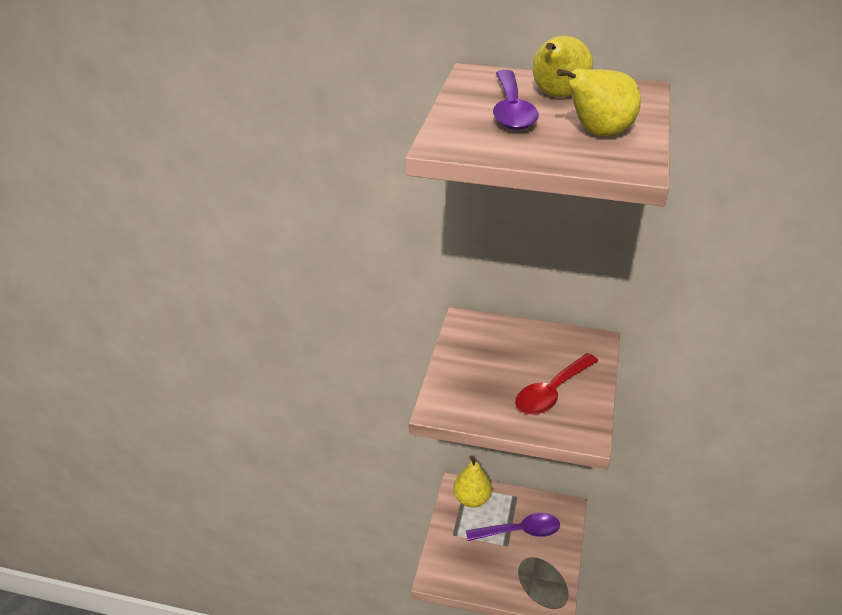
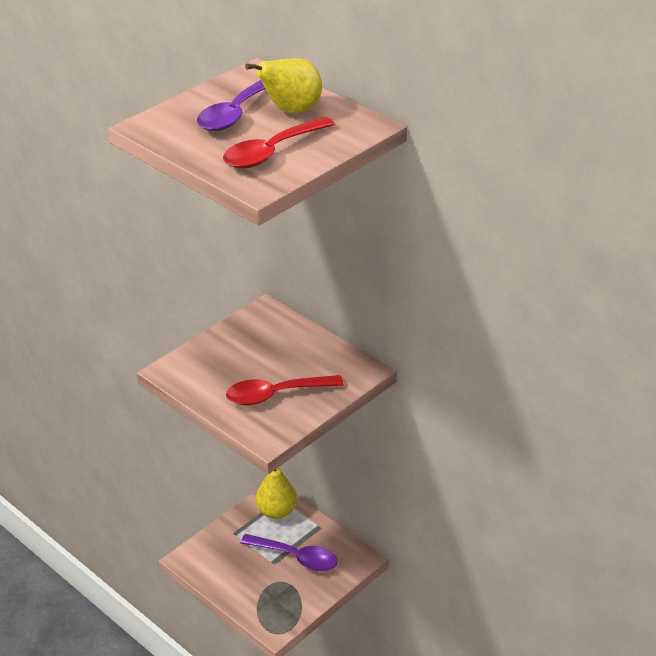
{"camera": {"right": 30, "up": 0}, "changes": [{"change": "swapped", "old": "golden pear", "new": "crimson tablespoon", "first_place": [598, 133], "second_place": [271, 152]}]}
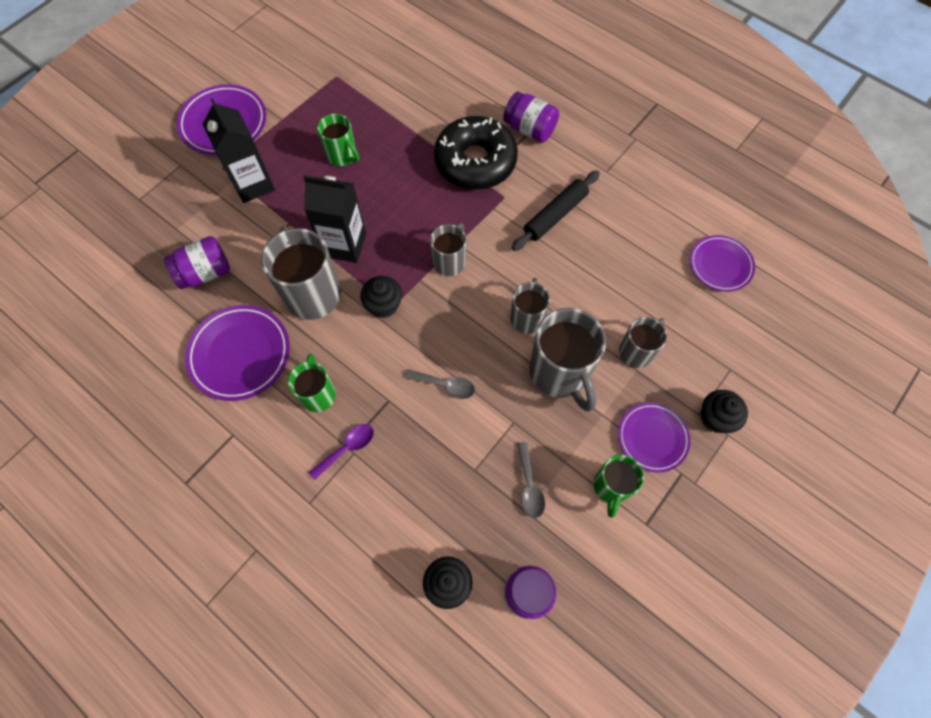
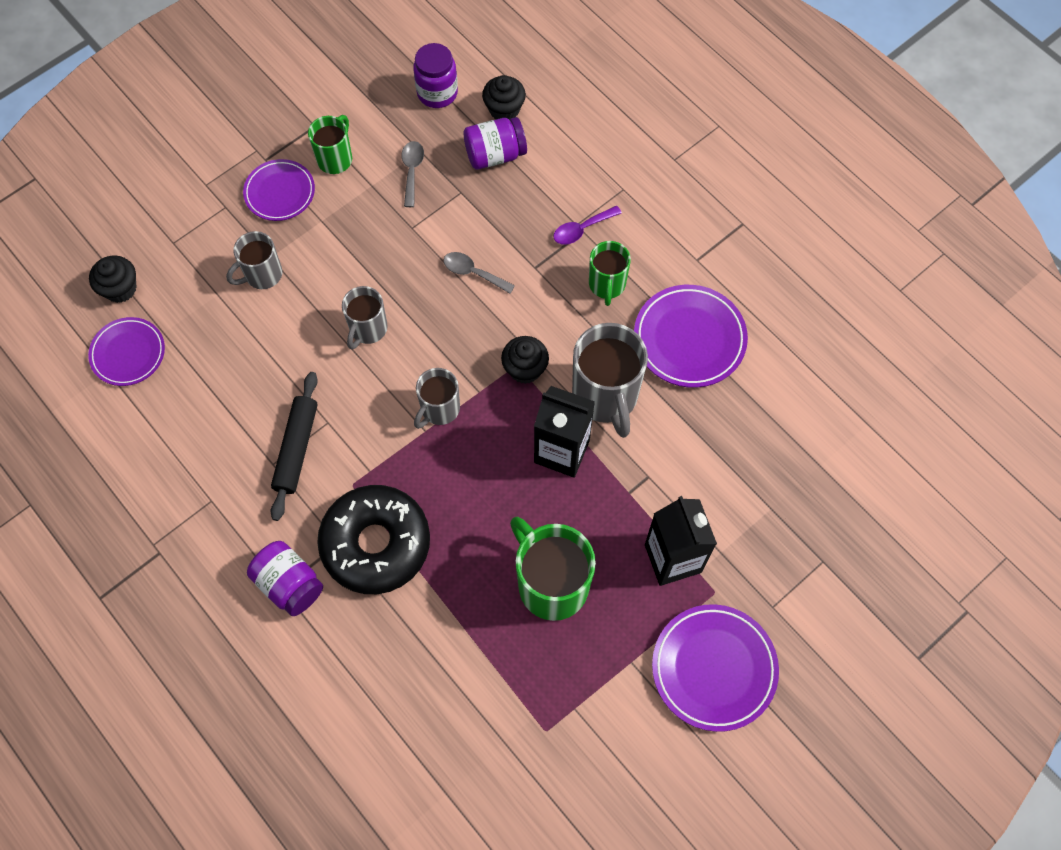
{"camera": {"right": -170, "up": 0}, "changes": [{"change": "shifted", "old": "ebony fairy cake", "first_place": [715, 418], "second_place": [120, 289]}, {"change": "rotated", "old": "ebony dough roller", "first_place": [555, 215], "second_place": [296, 449], "degrees": -45}, {"change": "shifted", "old": "purple jam jar", "first_place": [205, 273], "second_place": [495, 155]}, {"change": "scaled", "old": "green coffee mug", "first_place": [342, 156], "second_place": [551, 584], "factor": 1.71}, {"change": "gone", "old": "ash-grey coffee mug", "first_place": [559, 373]}]}
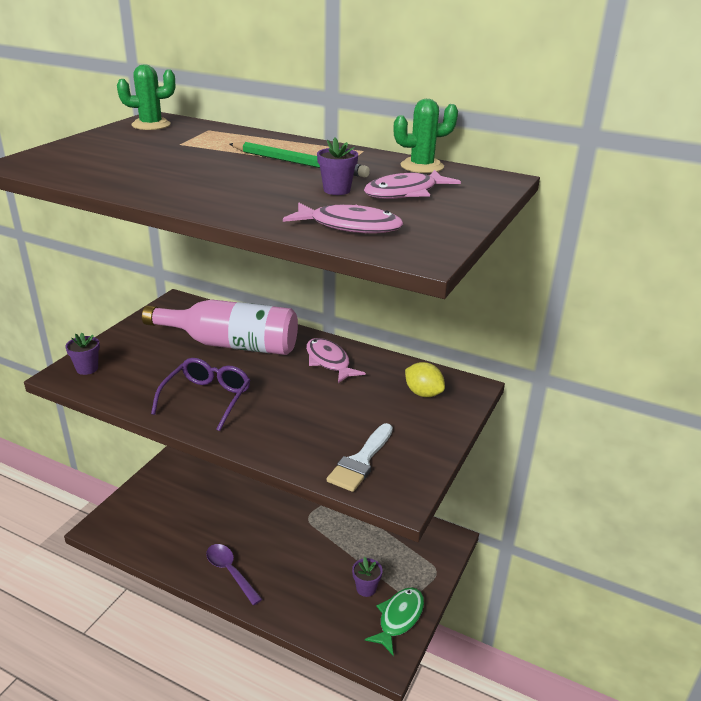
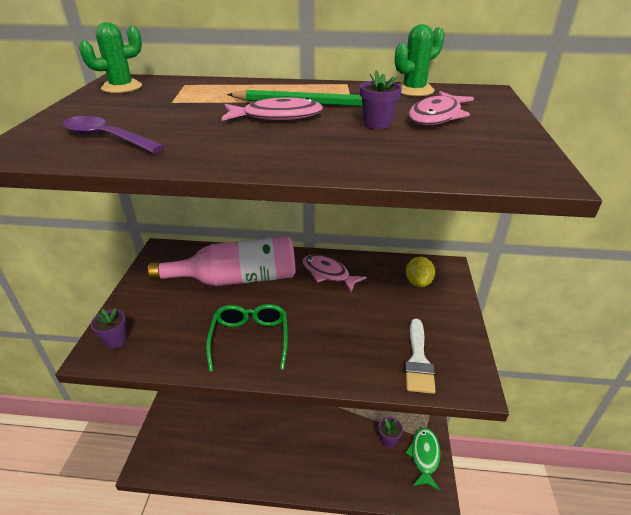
{"camera": {"right": -20, "up": 5}, "changes": [{"change": "shifted", "old": "purple tablespoon", "first_place": [230, 572], "second_place": [106, 138]}, {"change": "repainted", "old": "purple eyeglasses", "new": "green eyeglasses", "first_place": [207, 399], "second_place": [250, 339]}, {"change": "shifted", "old": "rosy fish figure", "first_place": [349, 226], "second_place": [277, 116]}, {"change": "rotated", "old": "golden toy lemon", "first_place": [423, 393], "second_place": [418, 282], "degrees": 75}]}
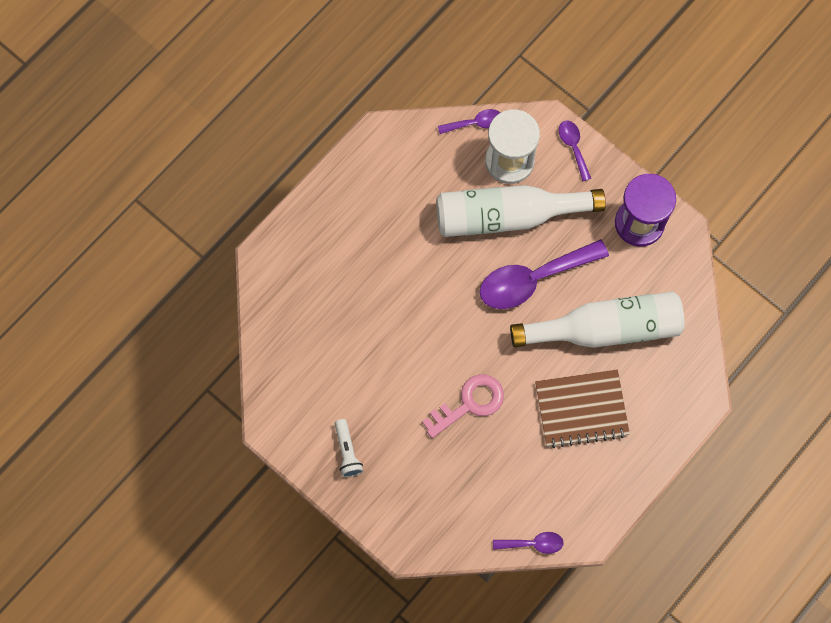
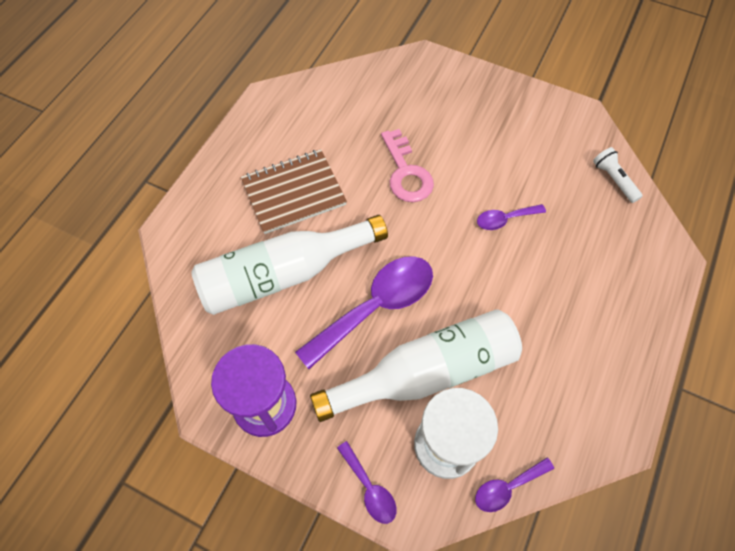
{"camera": {"right": 165, "up": -10}, "changes": [{"change": "rotated", "old": "rosy door key", "first_place": [469, 403], "second_place": [406, 173], "degrees": -60}, {"change": "shifted", "old": "purple tablespoon", "first_place": [533, 543], "second_place": [505, 219]}, {"change": "shifted", "old": "white flashlight", "first_place": [347, 452], "second_place": [614, 180]}]}
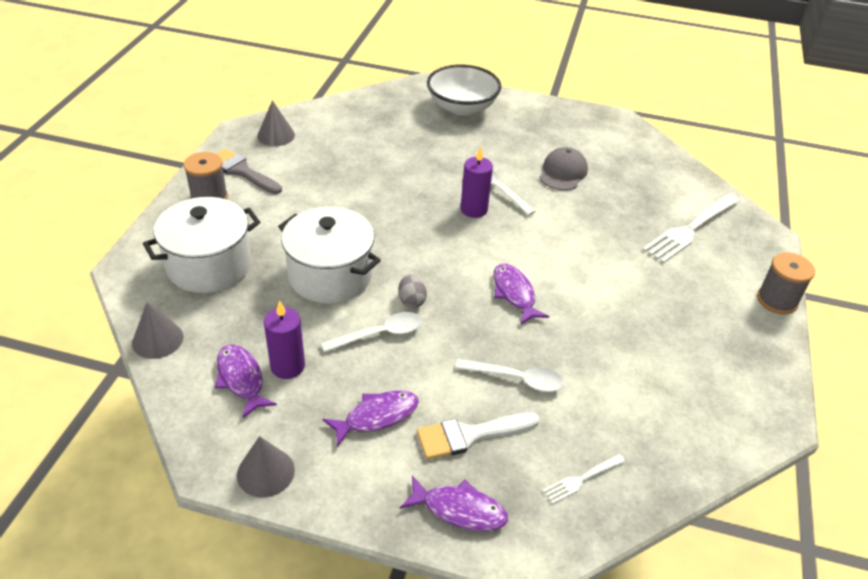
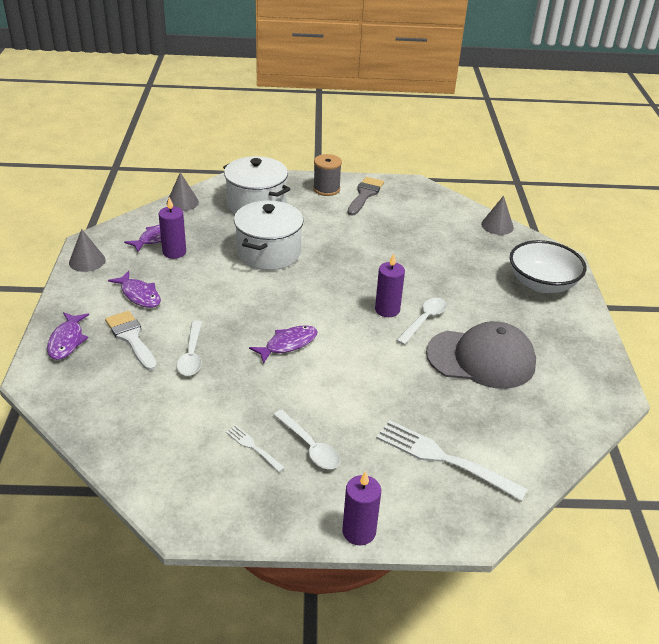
{"camera": {"right": 75, "up": -5}, "changes": [{"change": "shifted", "old": "white dinner fork", "first_place": [582, 479], "second_place": [253, 447]}, {"change": "shifted", "old": "white tablespoon", "first_place": [380, 334], "second_place": [310, 446]}, {"change": "swapped", "old": "ash-grey spool", "new": "purple pillar candle", "first_place": [777, 300], "second_place": [359, 531]}, {"change": "scaled", "old": "ash-grey cap", "first_place": [563, 172], "second_place": [481, 359], "factor": 1.73}, {"change": "shifted", "old": "ash-grey solid cone", "first_place": [276, 135], "second_place": [497, 225]}, {"change": "gone", "old": "ash-grey egg shape", "first_place": [411, 301]}]}
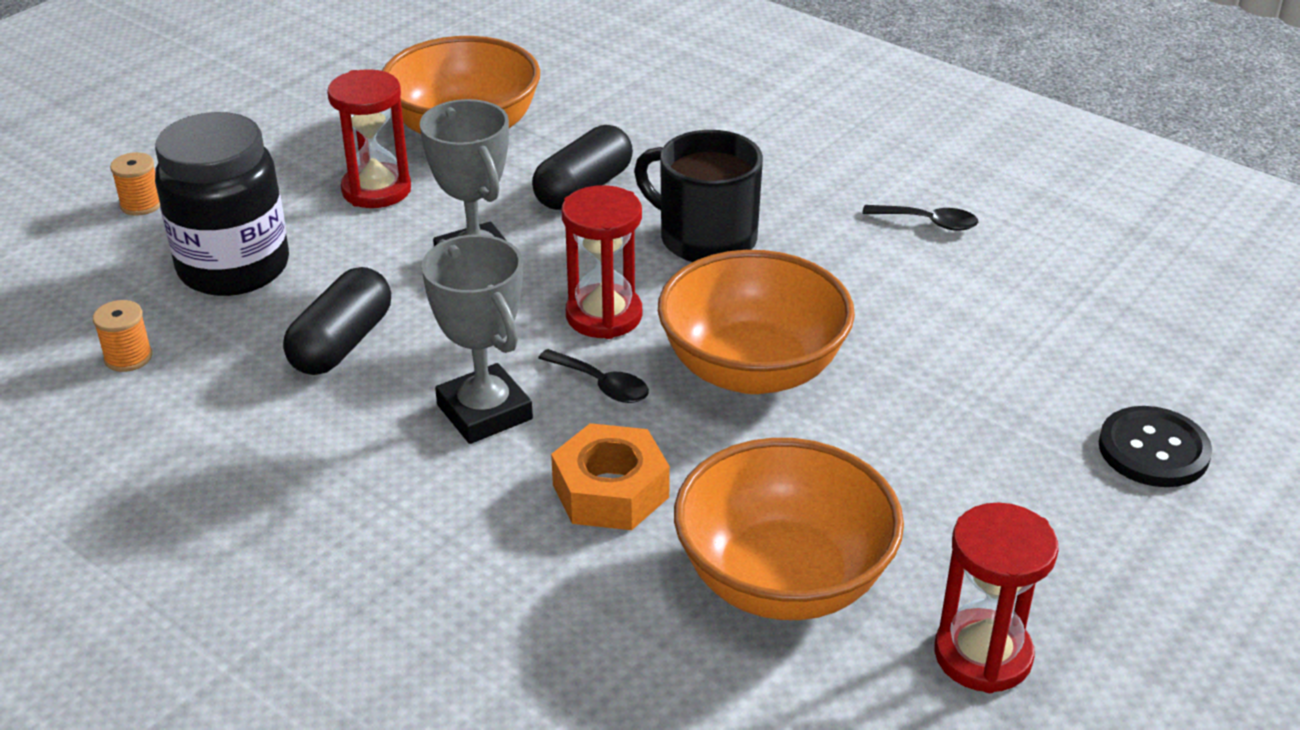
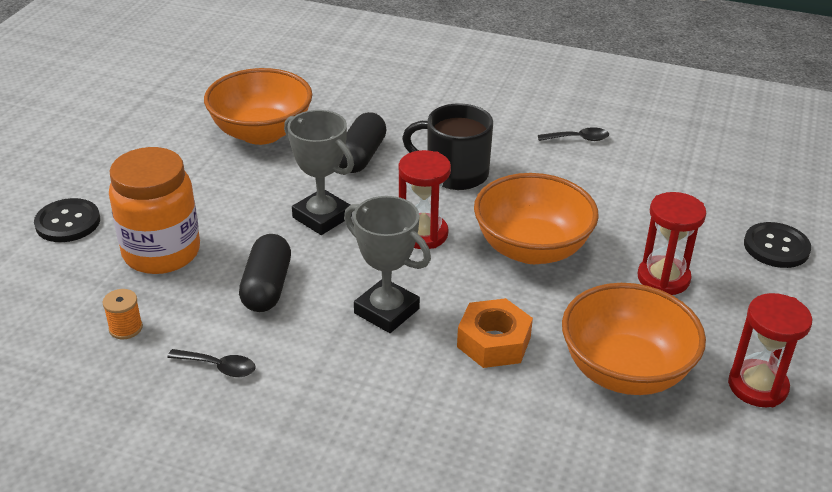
{"camera": {"right": -20, "up": 0}, "changes": [{"change": "swapped", "old": "orange spool", "new": "ebony shirt button", "first_place": [141, 204], "second_place": [68, 222]}, {"change": "repainted", "old": "ebony jam jar", "new": "orange jam jar", "first_place": [234, 268], "second_place": [161, 252]}, {"change": "shifted", "old": "ebony tablespoon", "first_place": [601, 385], "second_place": [219, 367]}, {"change": "shifted", "old": "crimson sandglass", "first_place": [376, 190], "second_place": [663, 278]}]}
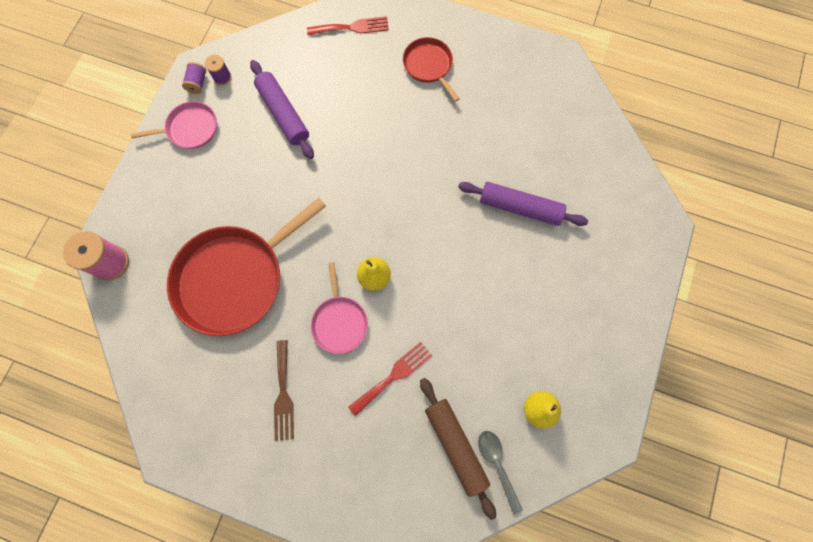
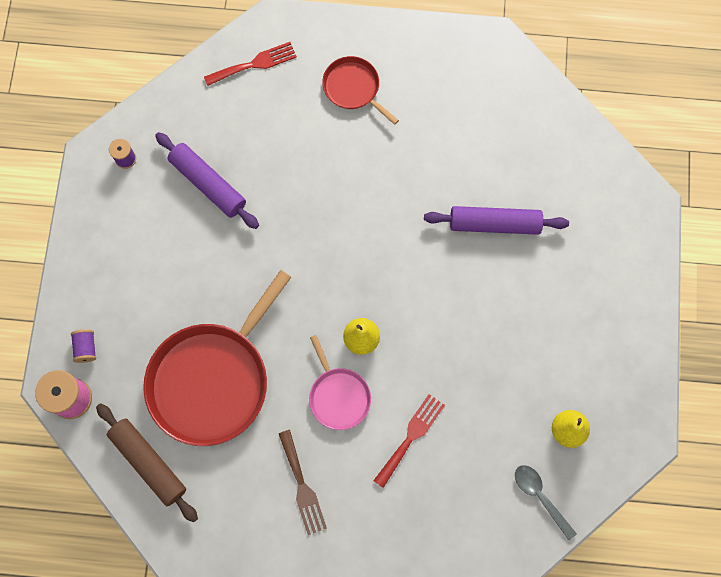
{"camera": {"right": -15, "up": 0}, "changes": [{"change": "shifted", "old": "purple spool", "first_place": [198, 83], "second_place": [86, 348]}, {"change": "shifted", "old": "dark brown dough roller", "first_place": [455, 445], "second_place": [148, 463]}, {"change": "gone", "old": "rosy skillet", "first_place": [190, 129]}]}
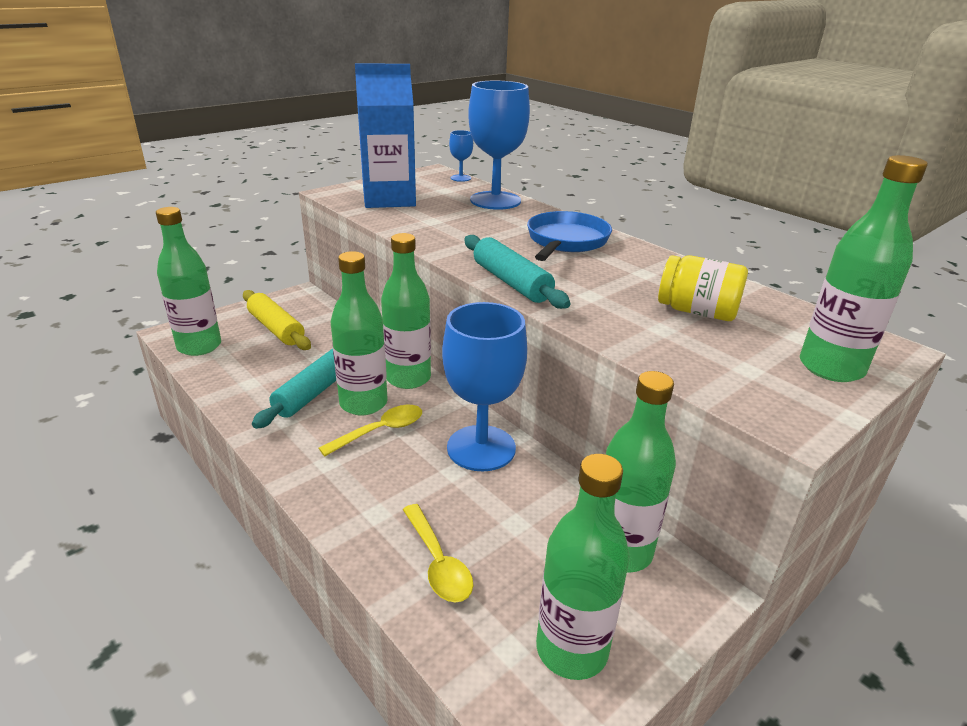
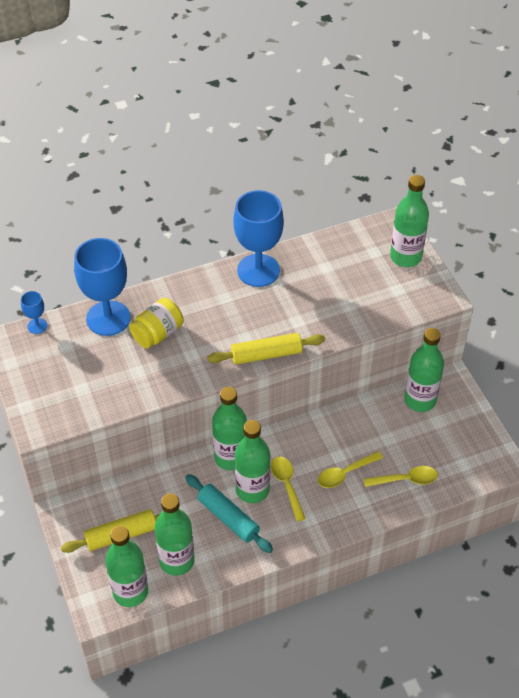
{"camera": {"right": -70, "up": 20}, "changes": [{"change": "shifted", "old": "golden jam jar", "first_place": [697, 312], "second_place": [157, 333]}, {"change": "shifted", "old": "green drink bottle", "first_place": [571, 649], "second_place": [177, 561]}, {"change": "repainted", "old": "teal dough roller", "new": "golden dough roller", "first_place": [511, 282], "second_place": [266, 355]}, {"change": "shifted", "old": "royal blue goblet", "first_place": [481, 448], "second_place": [258, 270]}, {"change": "new", "new": "golden tablespoon", "second_place": [345, 473]}, {"change": "gone", "old": "royal blue milk carton", "first_place": [389, 199]}, {"change": "gone", "old": "royal blue skillet", "first_place": [566, 241]}]}
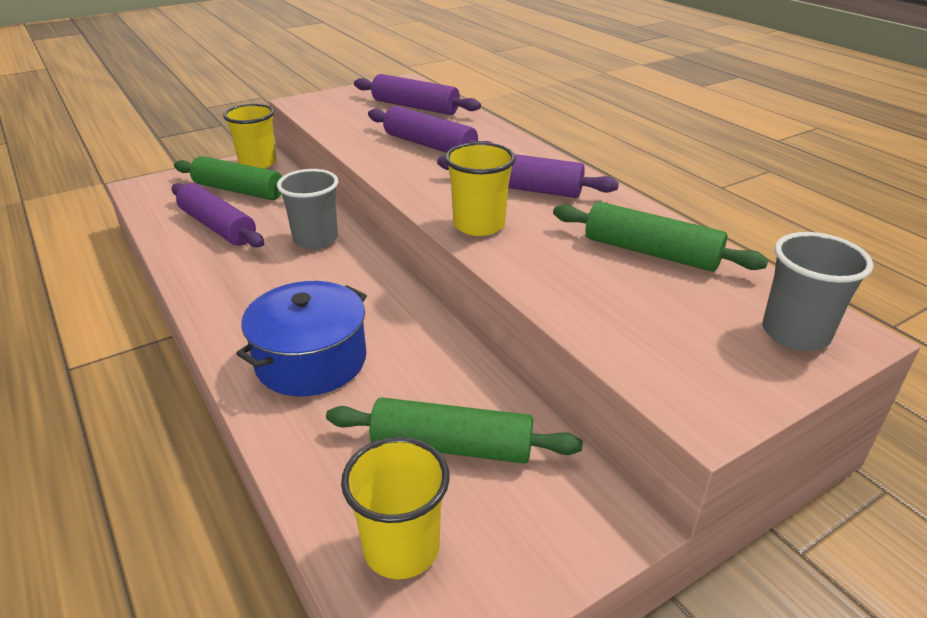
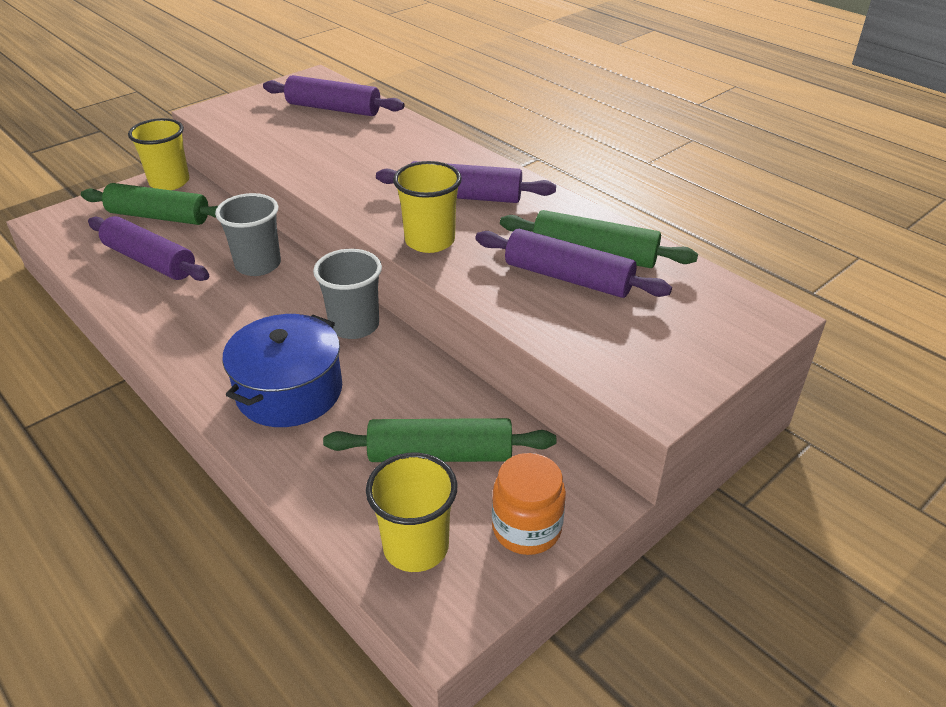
{"camera": {"right": -10, "up": 5}, "changes": [{"change": "shifted", "old": "ash-grey cup", "first_place": [795, 333], "second_place": [354, 325]}, {"change": "shifted", "old": "purple dough roller", "first_place": [430, 145], "second_place": [568, 278]}, {"change": "new", "new": "orange jam jar", "second_place": [526, 529]}]}
